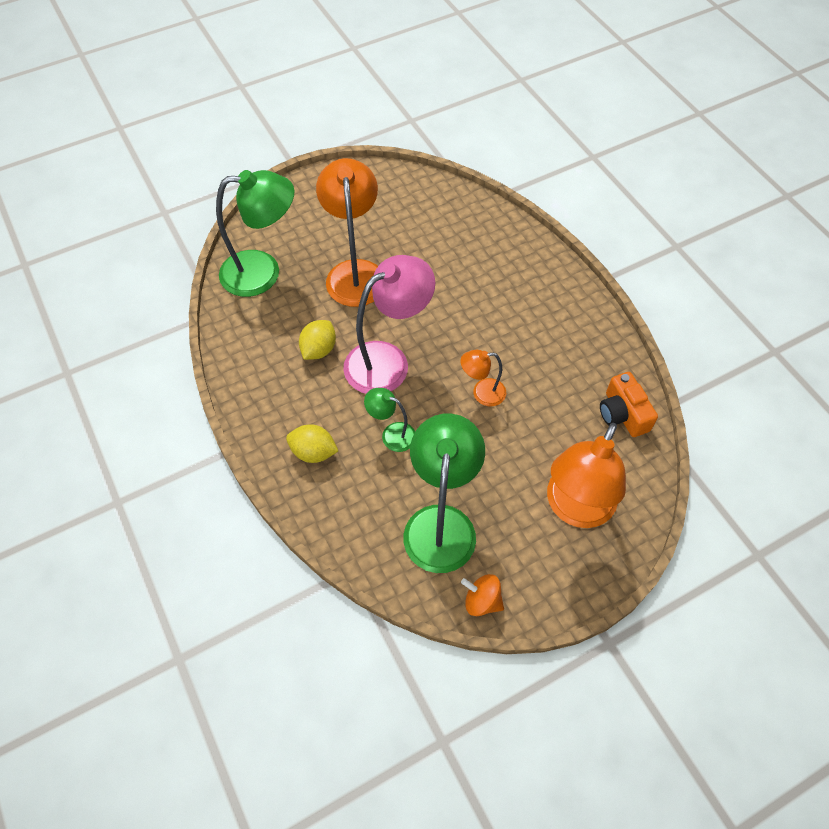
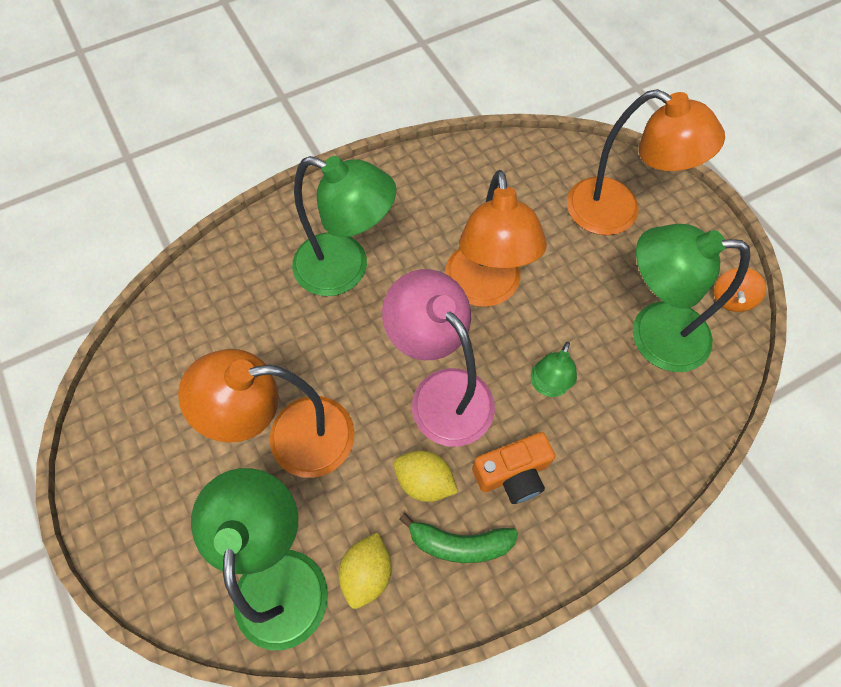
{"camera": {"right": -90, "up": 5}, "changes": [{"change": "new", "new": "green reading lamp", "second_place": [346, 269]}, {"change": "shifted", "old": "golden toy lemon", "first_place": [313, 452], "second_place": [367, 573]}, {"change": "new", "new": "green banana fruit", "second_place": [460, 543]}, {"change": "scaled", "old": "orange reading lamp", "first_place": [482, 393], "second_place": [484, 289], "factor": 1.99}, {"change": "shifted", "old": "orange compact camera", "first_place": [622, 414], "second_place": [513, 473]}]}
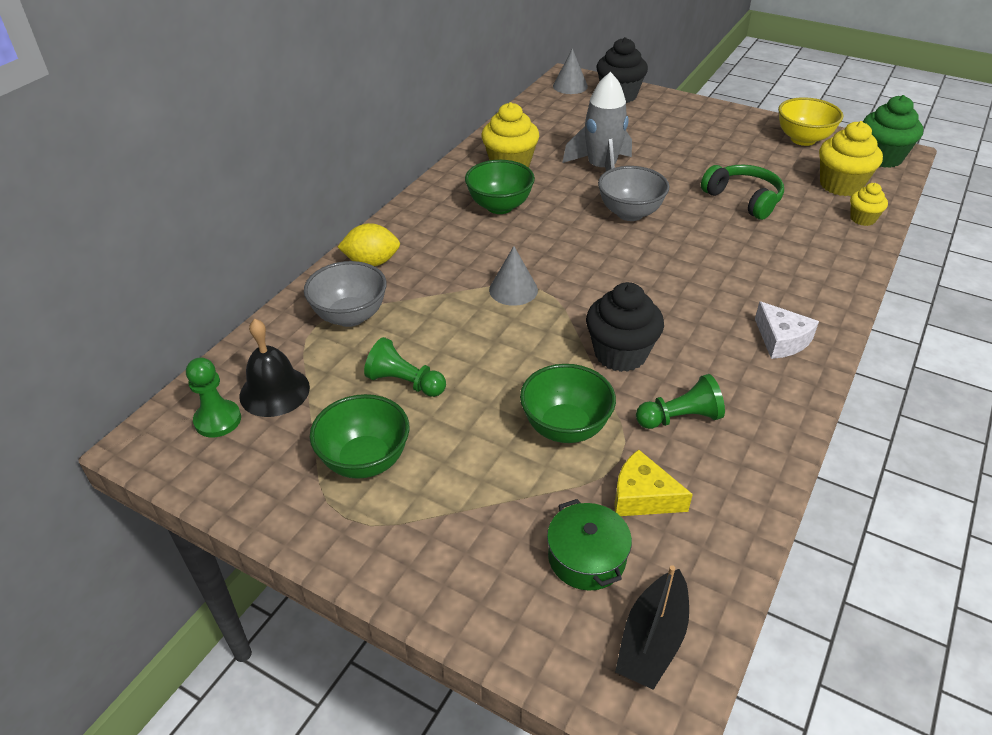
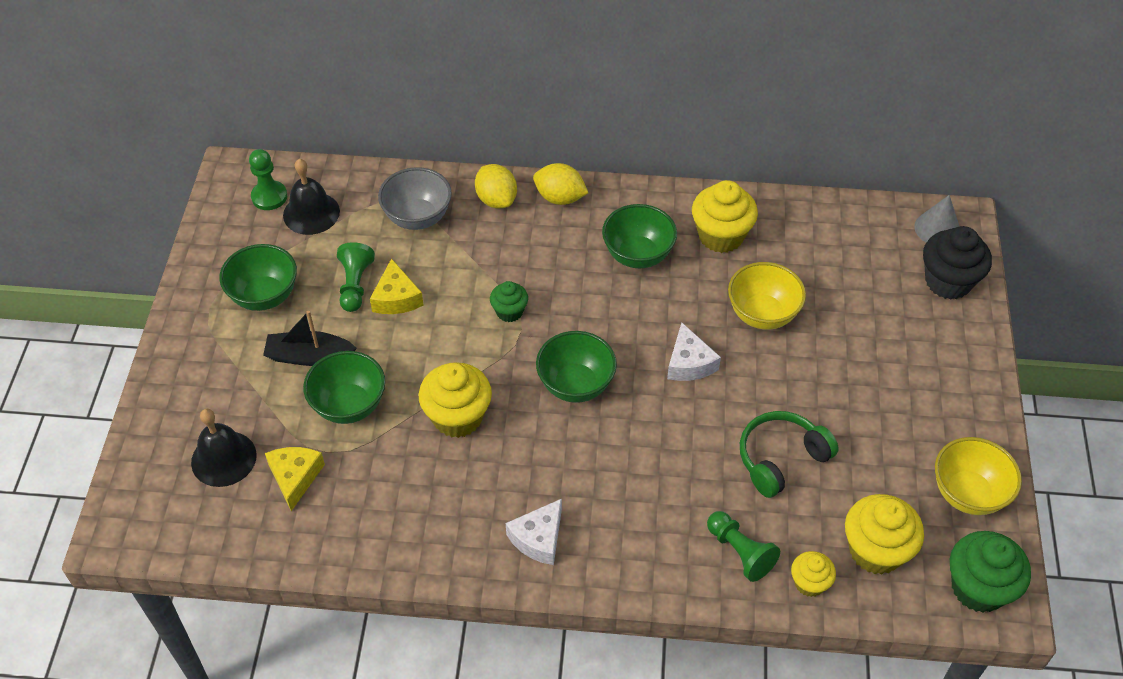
{"camera": {"right": 65, "up": 10}, "changes": [{"change": "swapped", "old": "green stockpot", "new": "ebony school bell", "first_place": [586, 557], "second_place": [223, 458]}, {"change": "shifted", "old": "ebony sailboat", "first_place": [652, 639], "second_place": [309, 356]}, {"change": "new", "new": "golden cheese wedge", "second_place": [396, 298]}, {"change": "repainted", "old": "ebony fairy cake", "new": "golden fairy cake", "first_place": [620, 354], "second_place": [457, 417]}, {"change": "swapped", "old": "ash-grey solid cone", "new": "green fairy cake", "first_place": [513, 290], "second_place": [509, 312]}, {"change": "new", "new": "golden toy lemon", "second_place": [560, 198]}, {"change": "new", "new": "green bowl", "second_place": [576, 385]}, {"change": "swapped", "old": "ash-grey bowl", "new": "white cheese wedge", "first_place": [630, 213], "second_place": [689, 363]}, {"change": "shifted", "old": "green game pawn", "first_place": [680, 418], "second_place": [740, 552]}, {"change": "swapped", "old": "ash-grey toy rocket", "new": "golden bowl", "first_place": [601, 169], "second_place": [762, 314]}, {"change": "rotated", "old": "green headphones", "first_place": [744, 199], "second_place": [780, 458], "degrees": -150}]}
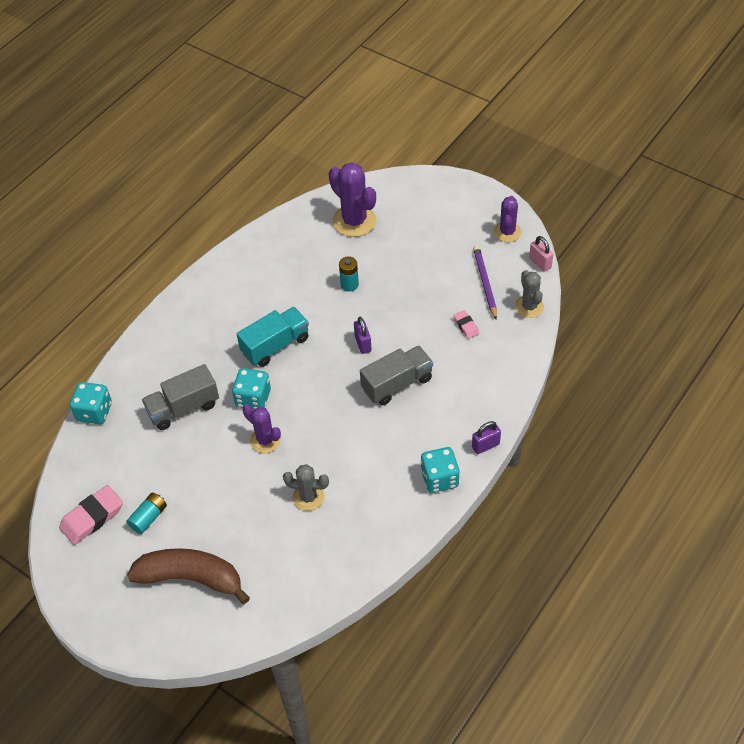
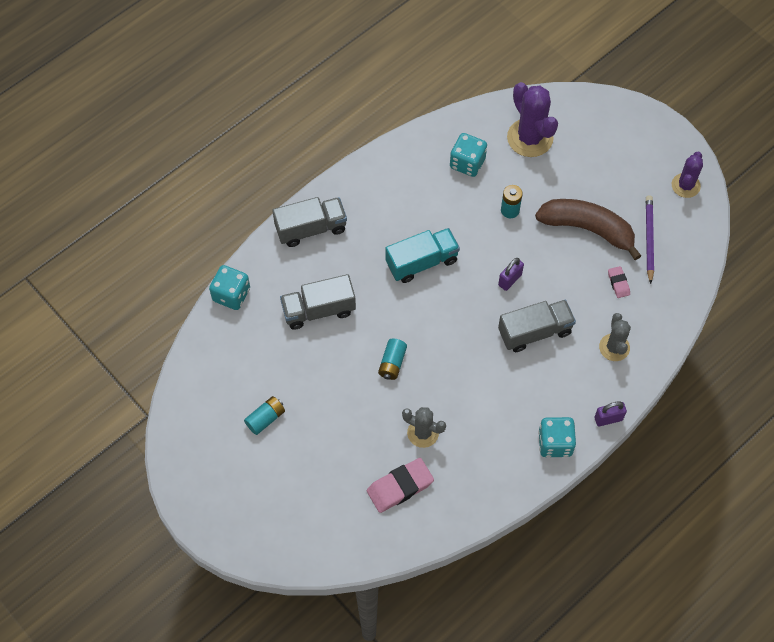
{"camera": {"right": 10, "up": 10}, "changes": [{"change": "new", "new": "ash-grey truck", "second_place": [311, 229]}, {"change": "shifted", "old": "rosy gum eraser", "first_place": [92, 517], "second_place": [400, 487]}, {"change": "swapped", "old": "purple cactus", "new": "teal power cell", "first_place": [265, 440], "second_place": [392, 363]}, {"change": "shifted", "old": "teal die", "first_place": [253, 398], "second_place": [467, 163]}, {"change": "rotated", "old": "purple lock", "first_place": [363, 344], "second_place": [510, 280], "degrees": 45}, {"change": "shifted", "old": "dark brown banana fruit", "first_place": [191, 578], "second_place": [588, 229]}, {"change": "shifted", "old": "ash-grey cactus", "first_place": [529, 306], "second_place": [614, 347]}, {"change": "gone", "old": "rosy lock", "first_place": [540, 263]}]}
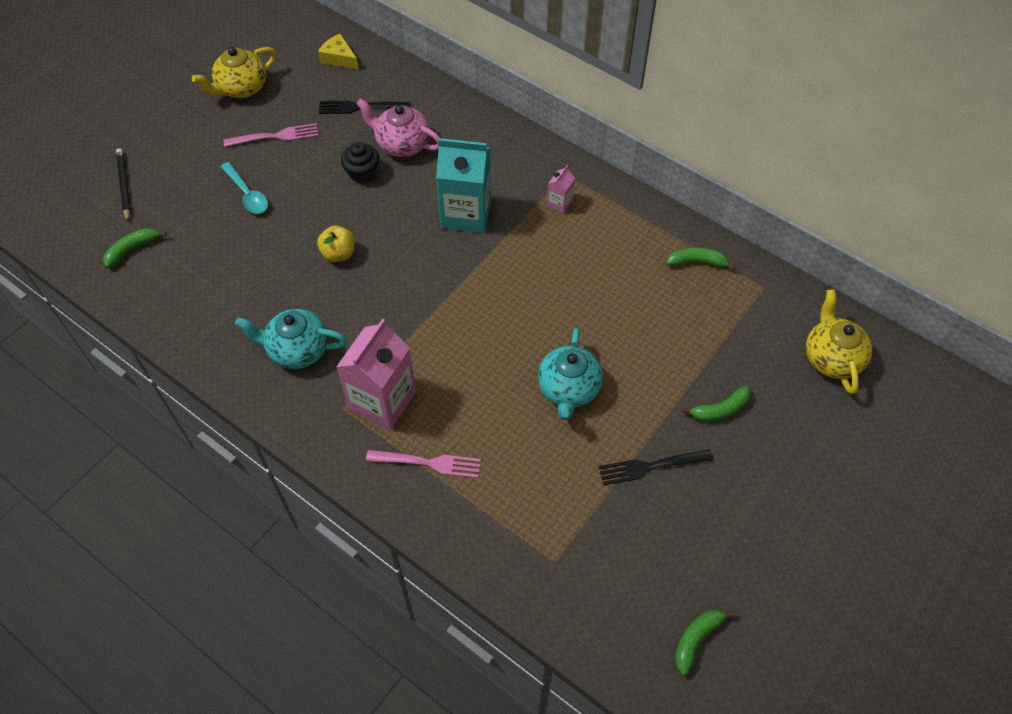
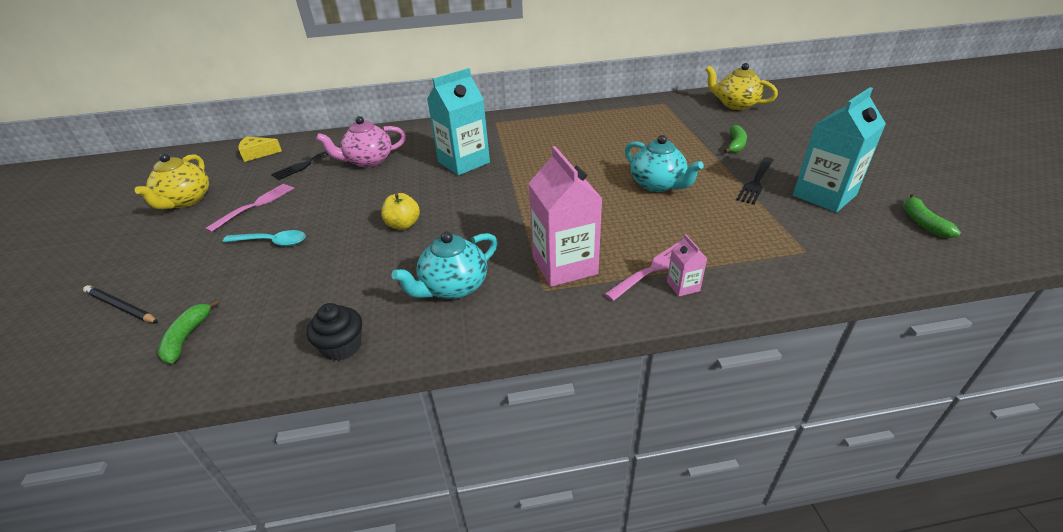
{"camera": {"right": -45, "up": -20}, "changes": [{"change": "shifted", "old": "ebony fairy cake", "first_place": [362, 173], "second_place": [342, 346]}, {"change": "shifted", "old": "rosy milk carton", "first_place": [560, 203], "second_place": [683, 286]}, {"change": "new", "new": "teal milk carton", "second_place": [824, 195]}, {"change": "gone", "old": "green banana fruit", "first_place": [697, 262]}]}
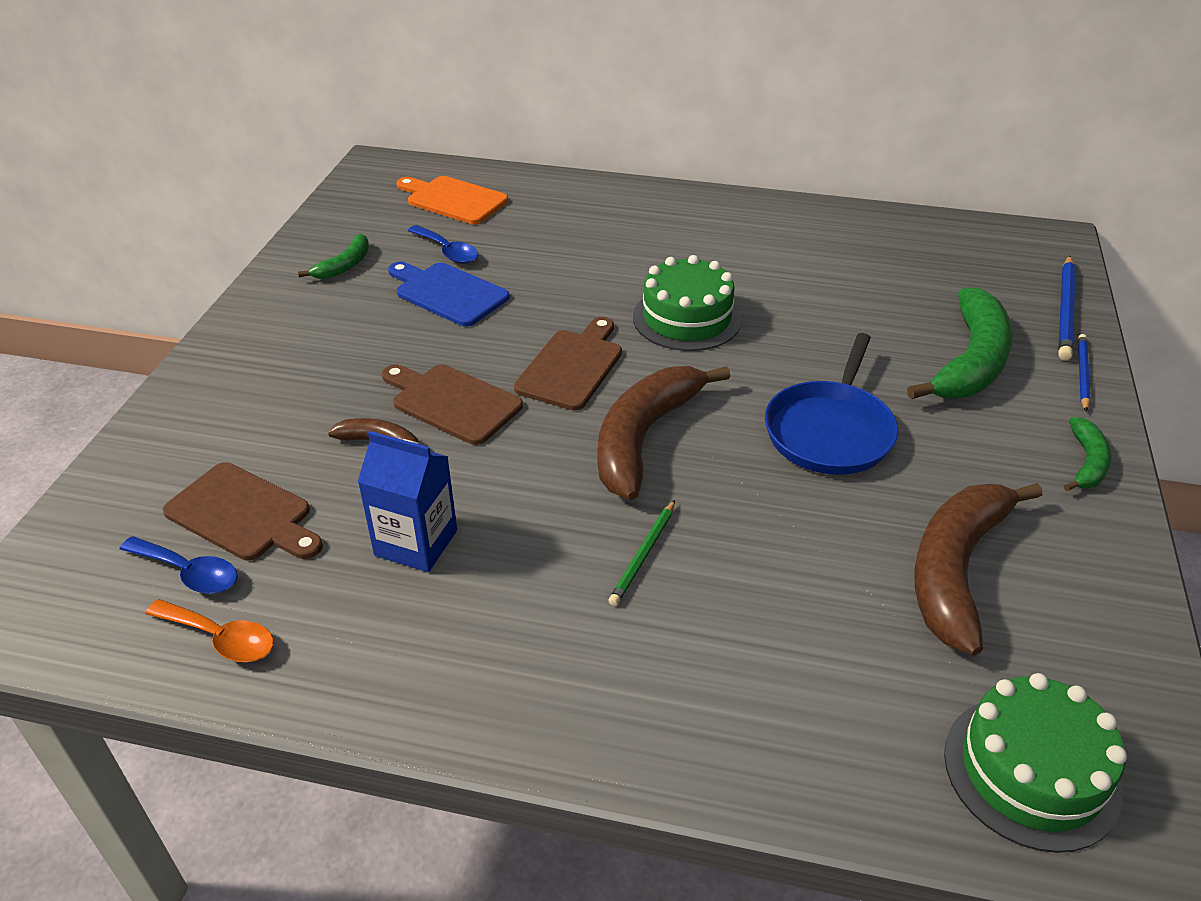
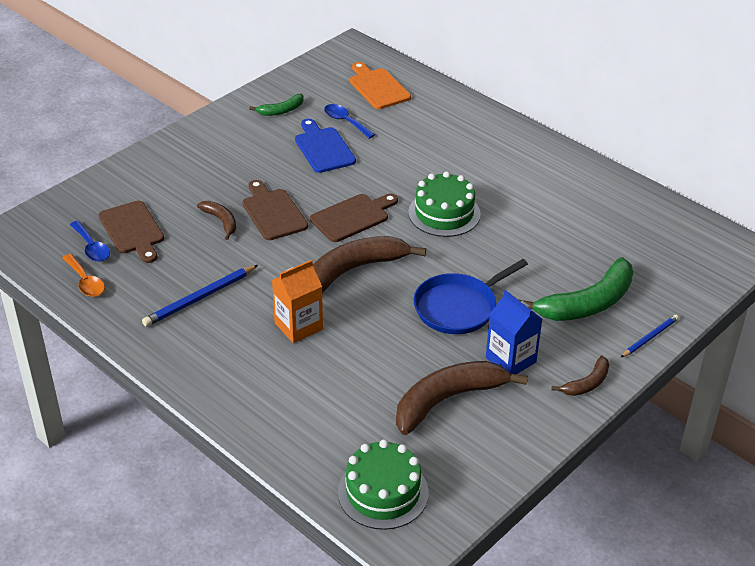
{"camera": {"right": 30, "up": 0}, "changes": [{"change": "shifted", "old": "royal blue lead pencil", "first_place": [1065, 310], "second_place": [200, 298]}, {"change": "swapped", "old": "green lead pencil", "new": "orange milk carton", "first_place": [643, 555], "second_place": [298, 326]}, {"change": "rotated", "old": "royal blue tablespoon", "first_place": [448, 251], "second_place": [345, 121], "degrees": 150}, {"change": "shifted", "old": "royal blue milk carton", "first_place": [416, 543], "second_place": [510, 360]}, {"change": "repainted", "old": "green banana fruit", "new": "dark brown banana fruit", "first_place": [1087, 463], "second_place": [587, 383]}]}
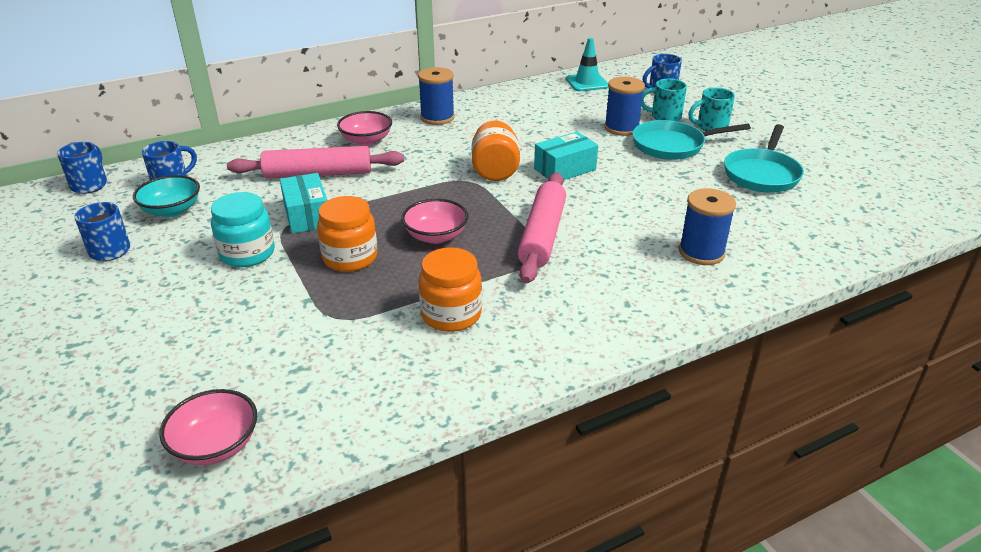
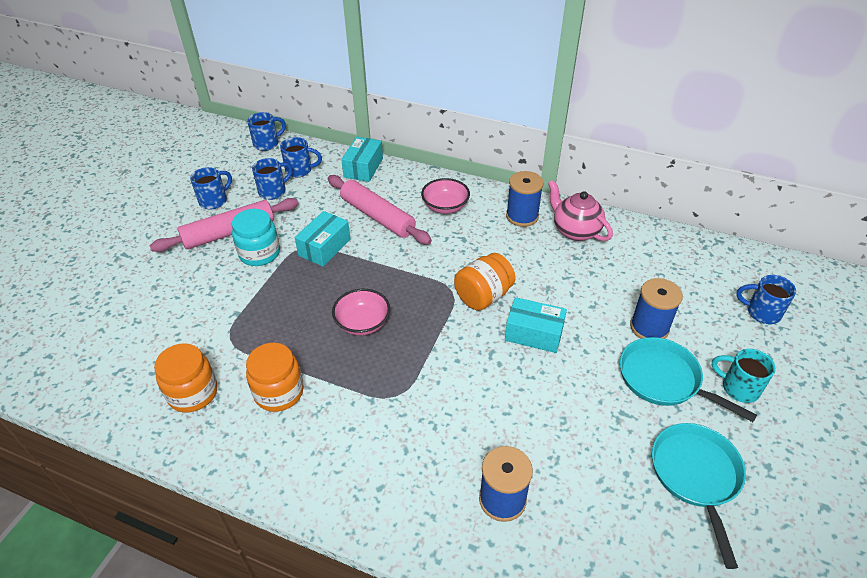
{"camera": {"right": 50, "up": 10}, "changes": [{"change": "shifted", "old": "rosy dough roller", "first_place": [542, 235], "second_place": [229, 232]}, {"change": "shifted", "old": "orange jam jar", "first_place": [350, 258], "second_place": [193, 393]}, {"change": "swapped", "old": "teal bowl", "new": "royal blue coffee mug", "first_place": [172, 210], "second_place": [273, 191]}, {"change": "new", "new": "teal parcel", "second_place": [363, 168]}, {"change": "new", "new": "rosy tea pot", "second_place": [575, 230]}, {"change": "rotated", "old": "teal skillet", "first_place": [762, 174], "second_place": [696, 476], "degrees": 105}, {"change": "gone", "old": "rosy bowl", "first_place": [216, 445]}, {"change": "gone", "old": "teal road cone", "first_place": [587, 83]}, {"change": "gone", "old": "teal coffee mug", "first_place": [664, 117]}]}
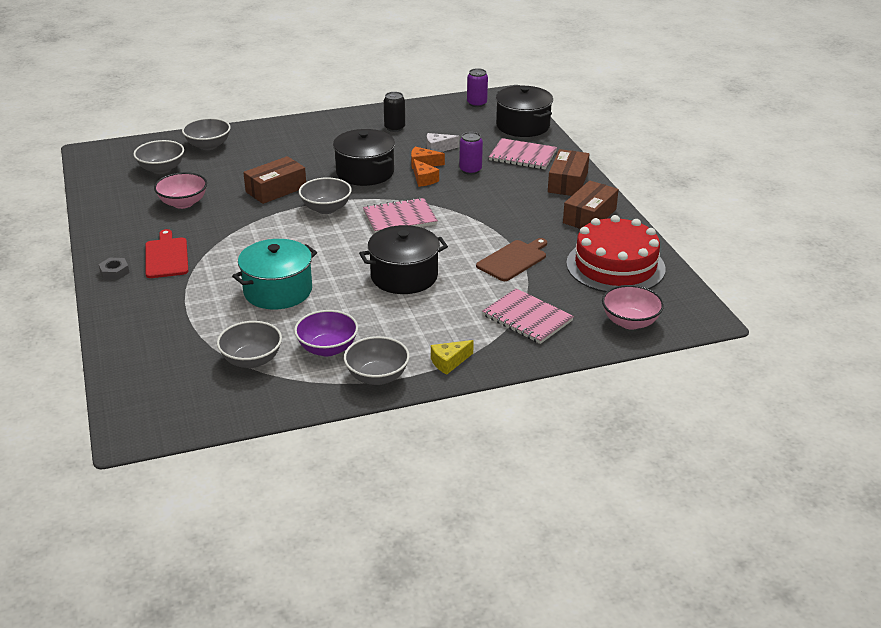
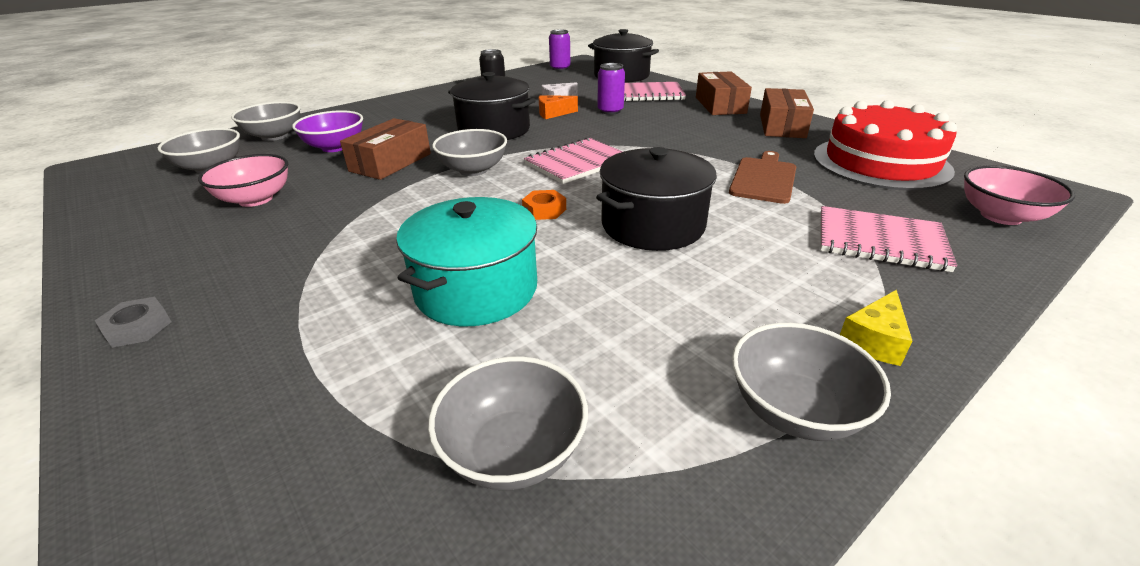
{"camera": {"right": -20, "up": 0}, "changes": [{"change": "shifted", "old": "purple bowl", "first_place": [327, 348], "second_place": [335, 147]}, {"change": "new", "new": "orange hexagon nut", "second_place": [544, 210]}, {"change": "gone", "old": "crimson chopping board", "first_place": [166, 256]}, {"change": "gone", "old": "orange cheese wedge", "first_place": [424, 179]}]}
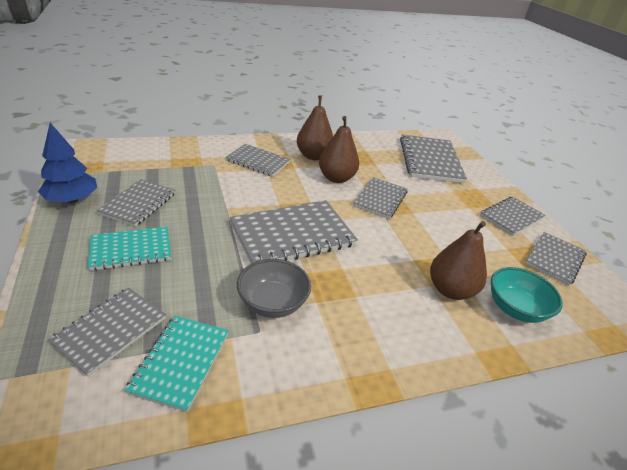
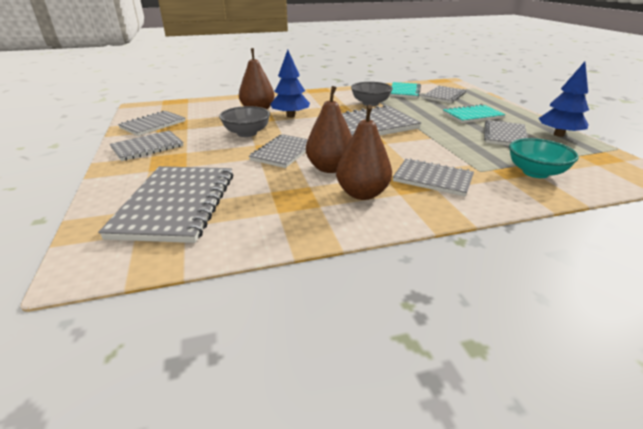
{"camera": {"right": -175, "up": -5}, "changes": [{"change": "new", "new": "ash-grey bowl", "second_place": [247, 133]}, {"change": "new", "new": "royal blue tree", "second_place": [290, 116]}, {"change": "shifted", "old": "teal bowl", "first_place": [515, 309], "second_place": [535, 172]}]}
